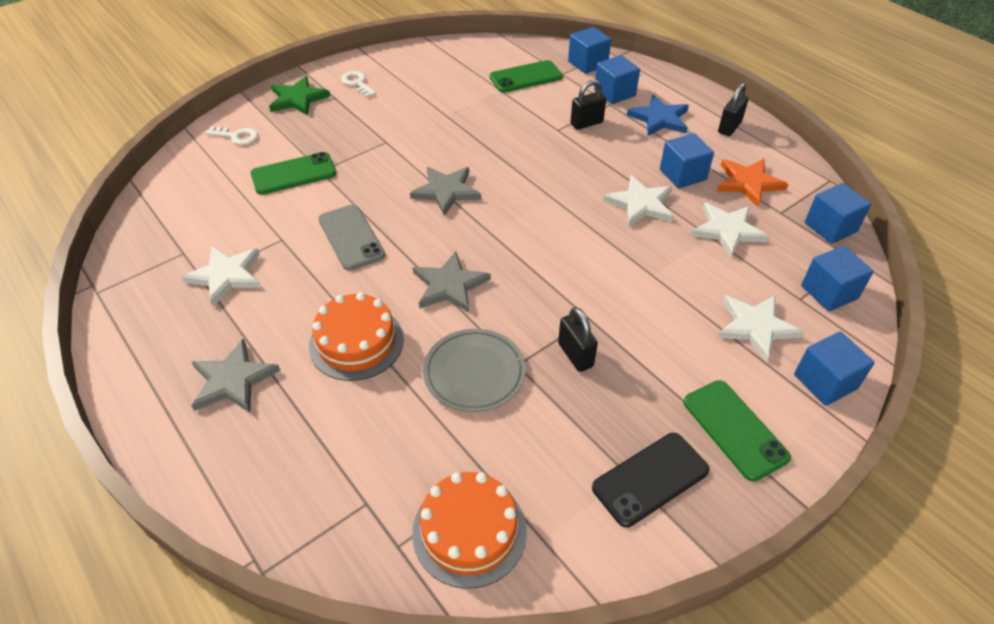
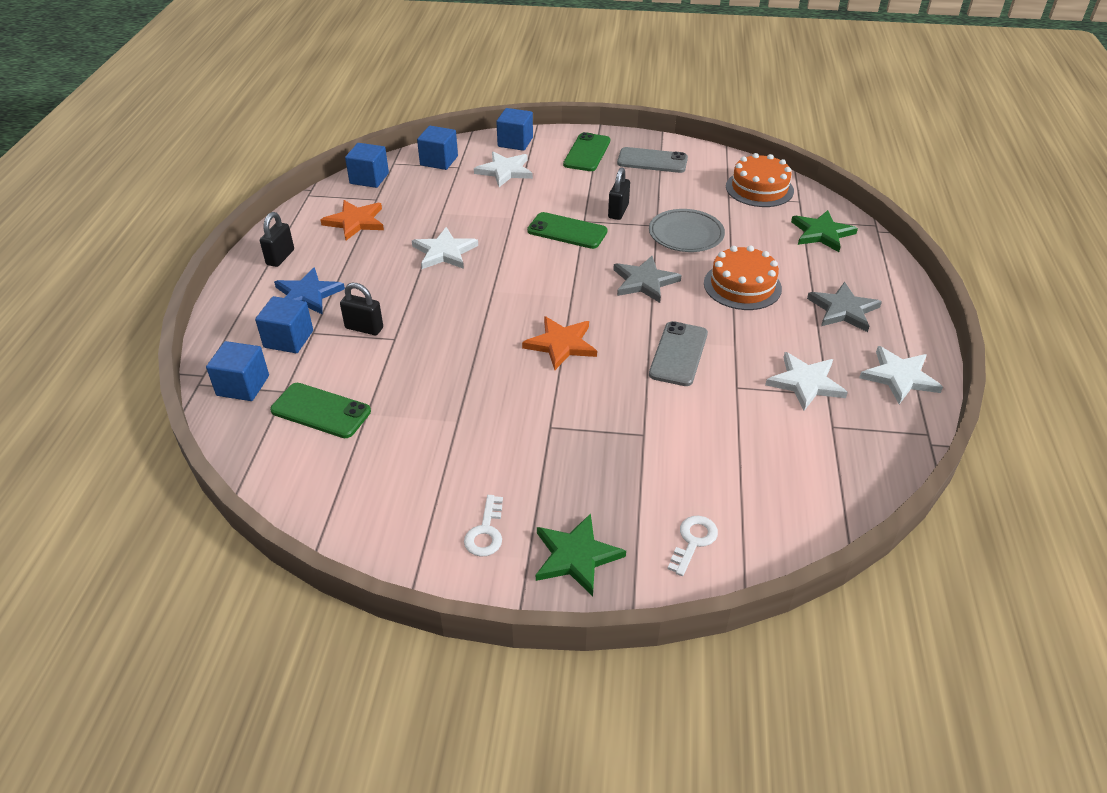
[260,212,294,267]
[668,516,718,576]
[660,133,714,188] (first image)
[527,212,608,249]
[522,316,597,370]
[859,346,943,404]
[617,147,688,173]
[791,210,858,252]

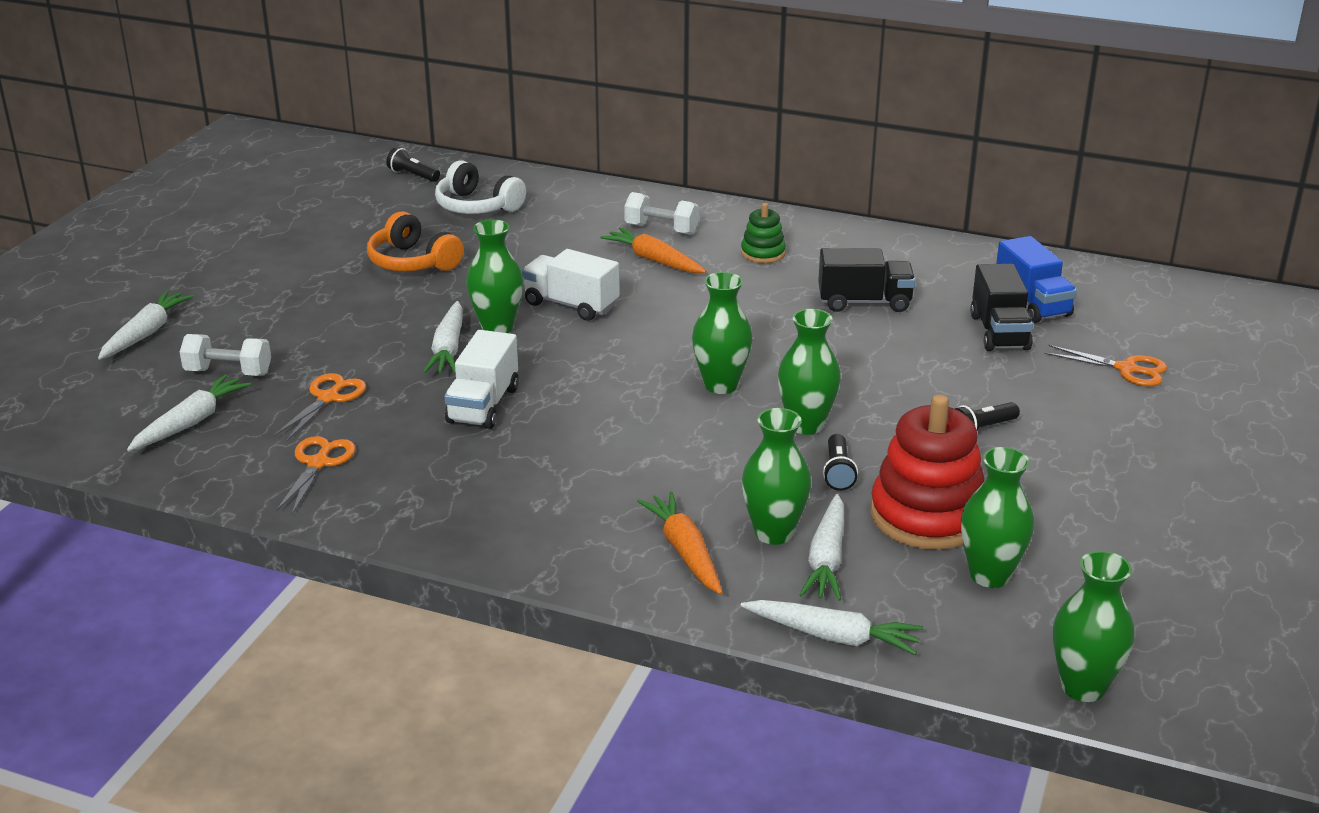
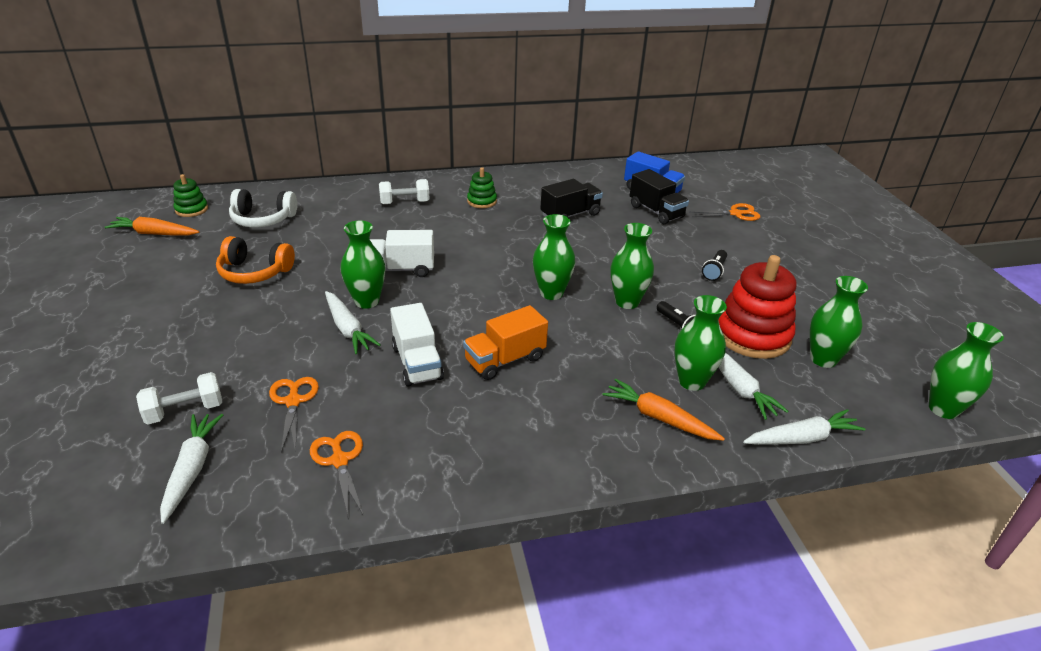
[173,174,208,217]
[105,217,199,236]
[98,290,194,360] (first image)
[463,305,548,380]

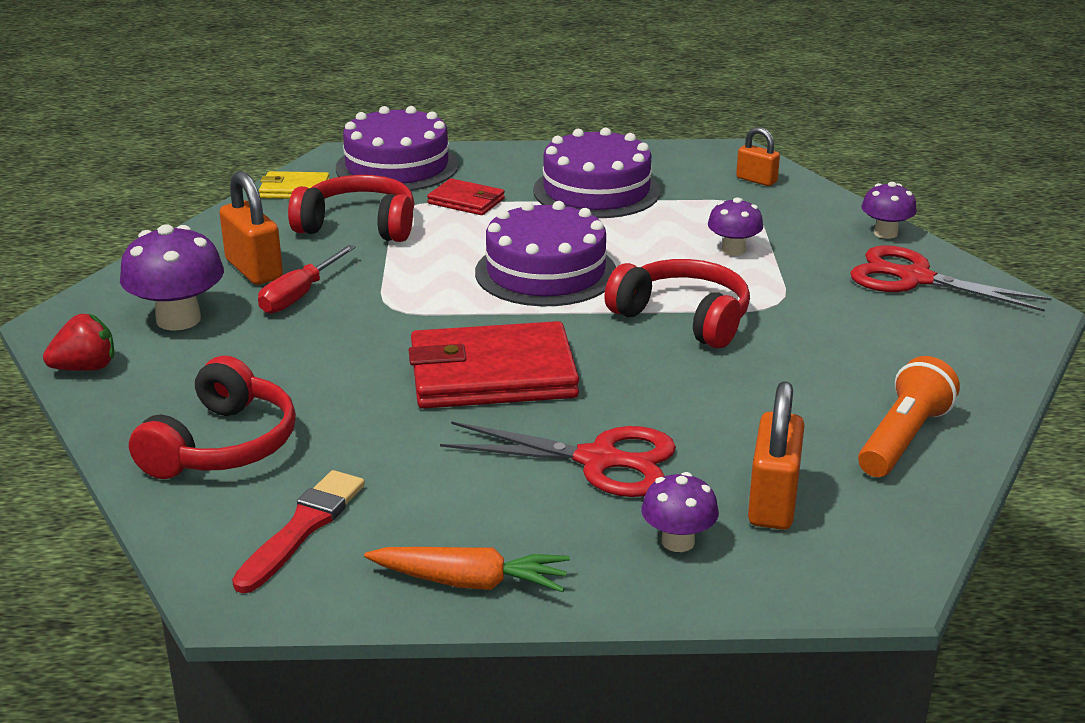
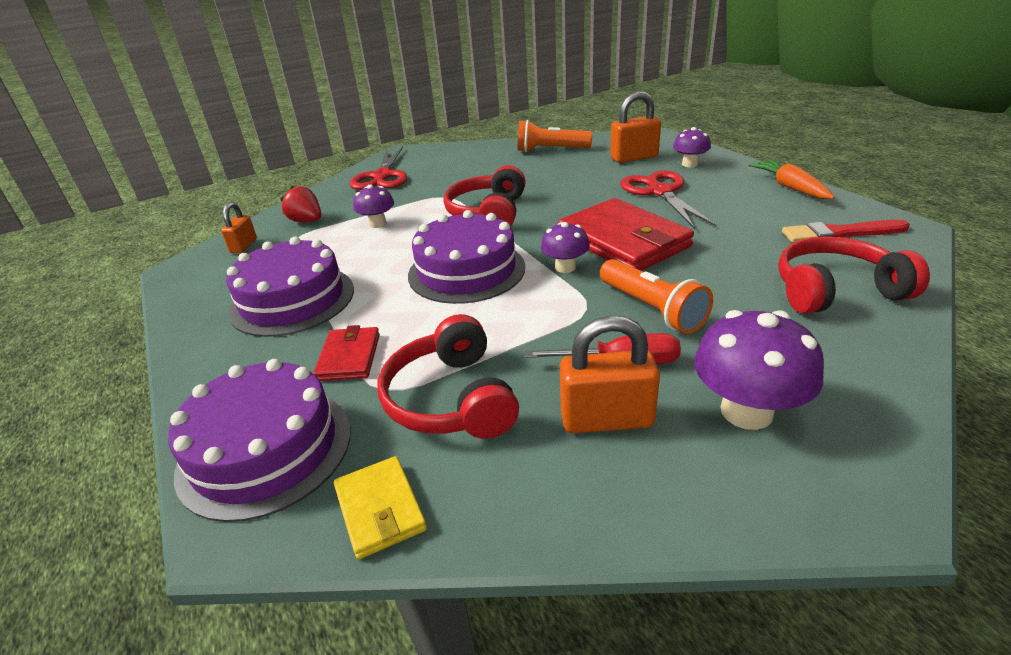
[560,315,660,433]
[541,222,590,273]
[281,186,321,222]
[600,259,713,334]

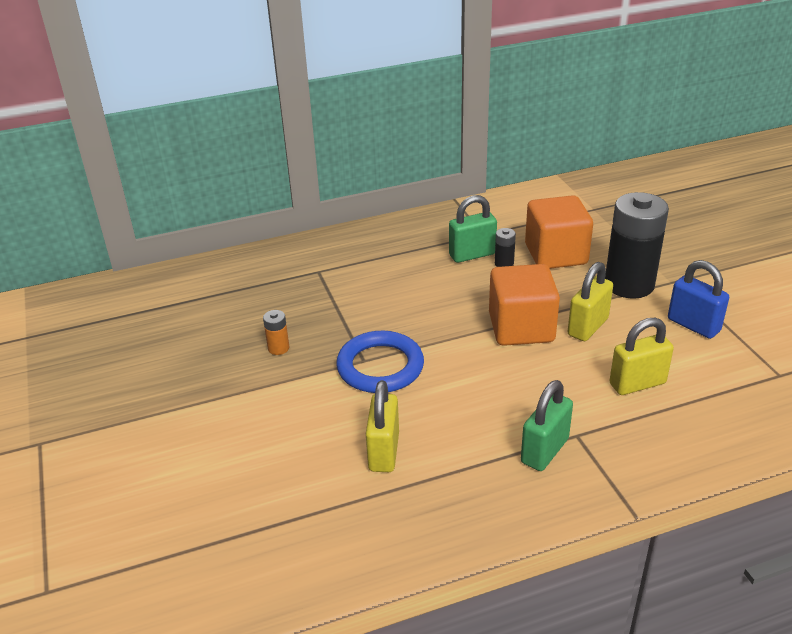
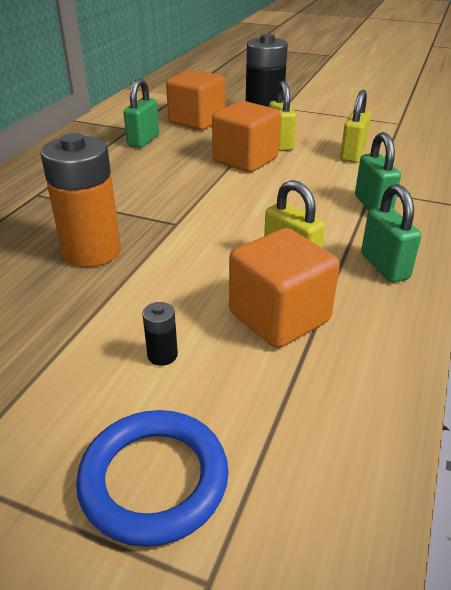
[142,302,178,366]
[668,260,729,339] (first image)
[41,133,121,267]
[76,410,229,547]
[361,184,422,282]
[229,228,340,348]

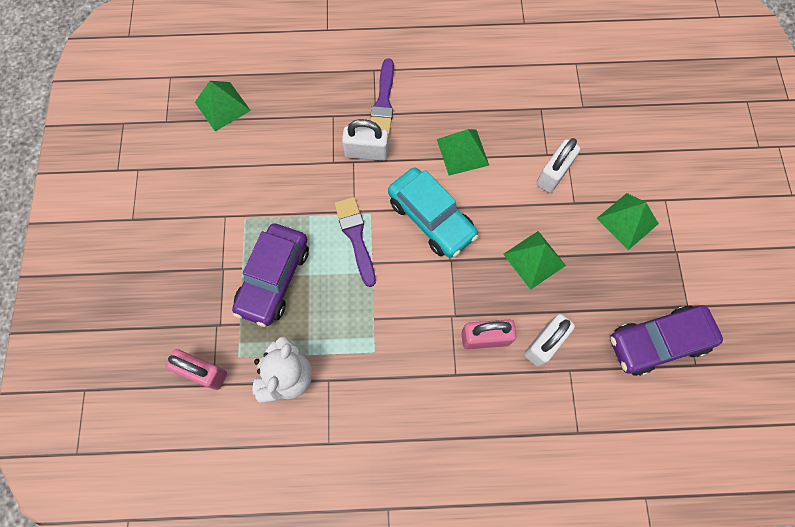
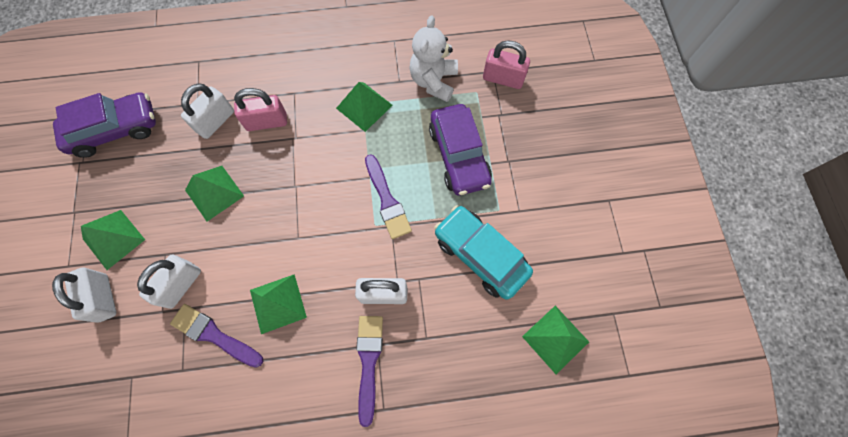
[434,205,533,300]
[429,104,492,195]
[336,82,393,132]
[52,267,116,323]
[170,304,263,368]

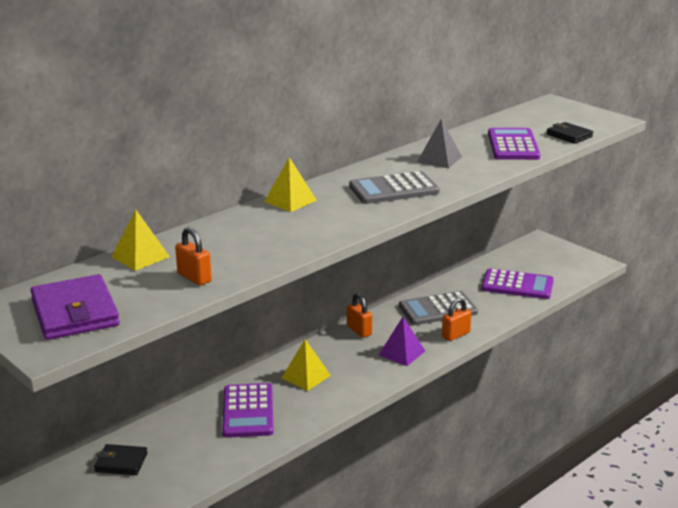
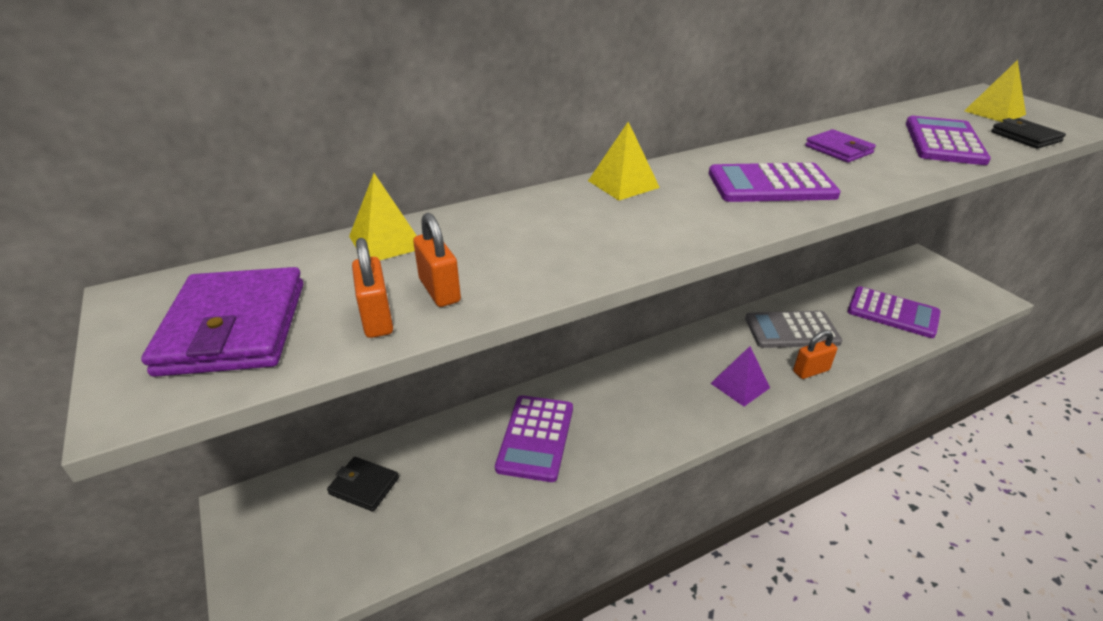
[805,129,876,163]
[709,163,841,202]
[352,238,393,338]
[964,60,1026,122]

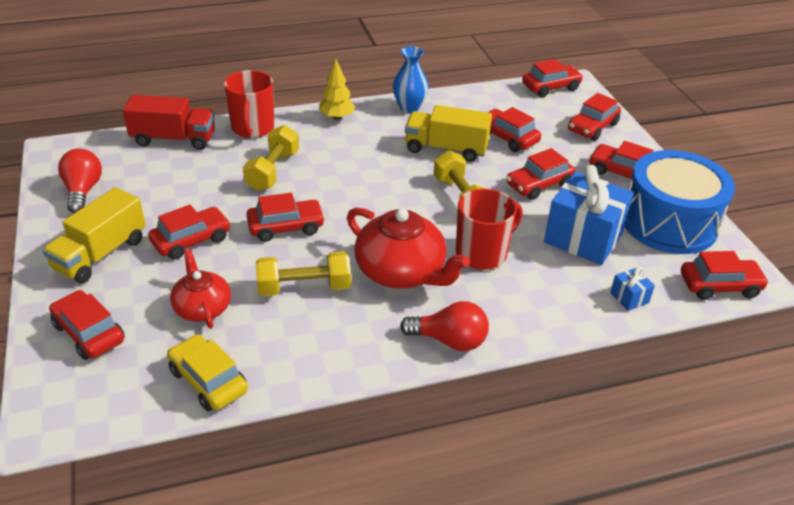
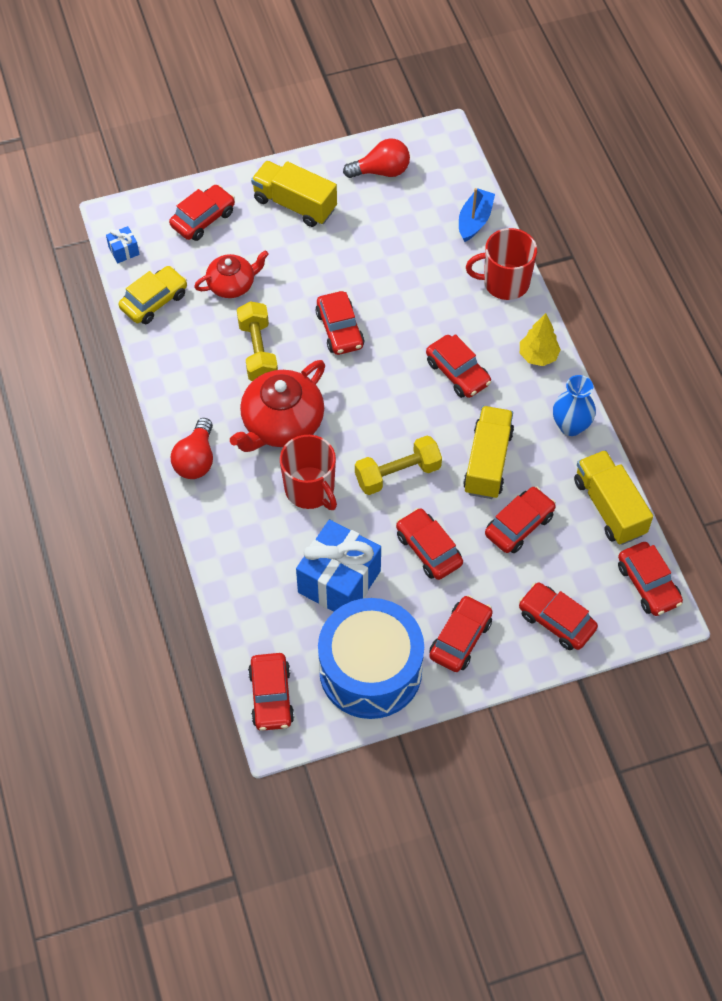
[459,188,495,242]
[243,125,299,191] (first image)
[426,334,491,398]
[106,226,139,263]
[574,450,653,545]

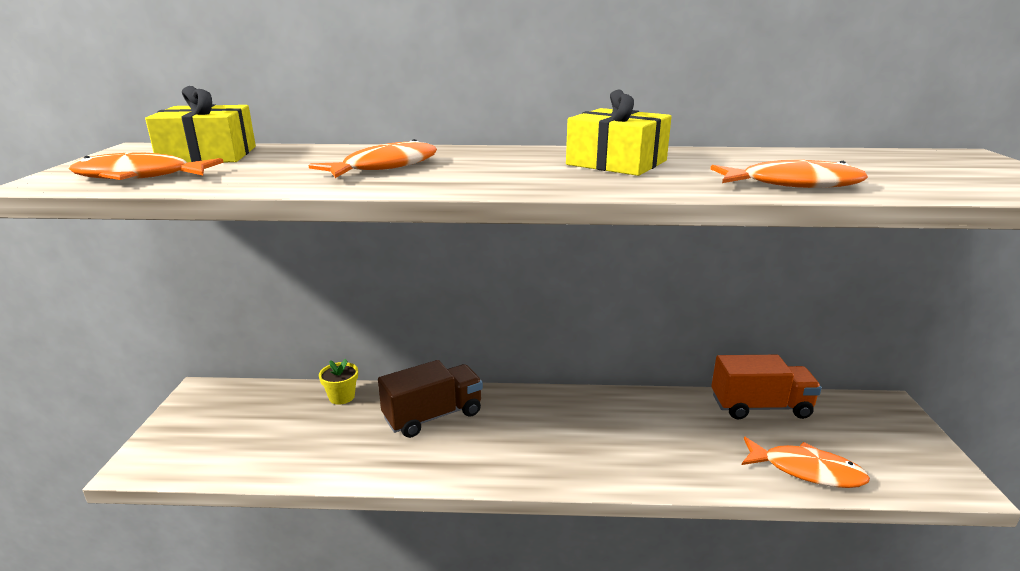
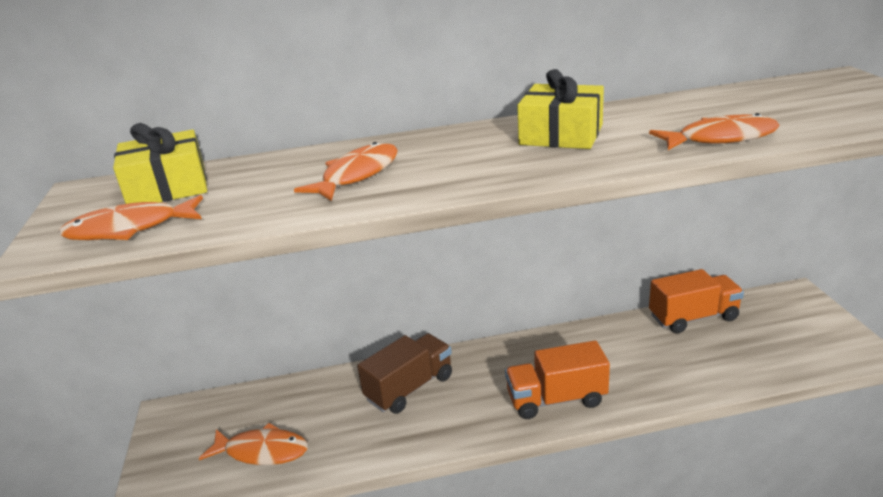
[319,359,358,405] (first image)
[199,423,308,465]
[505,340,610,419]

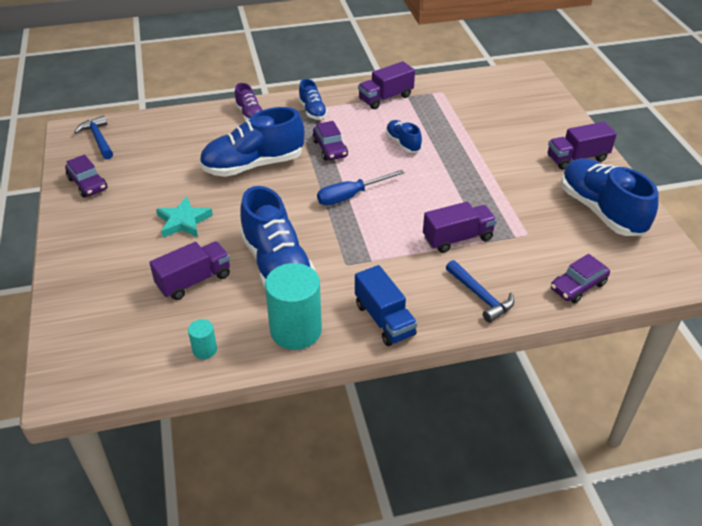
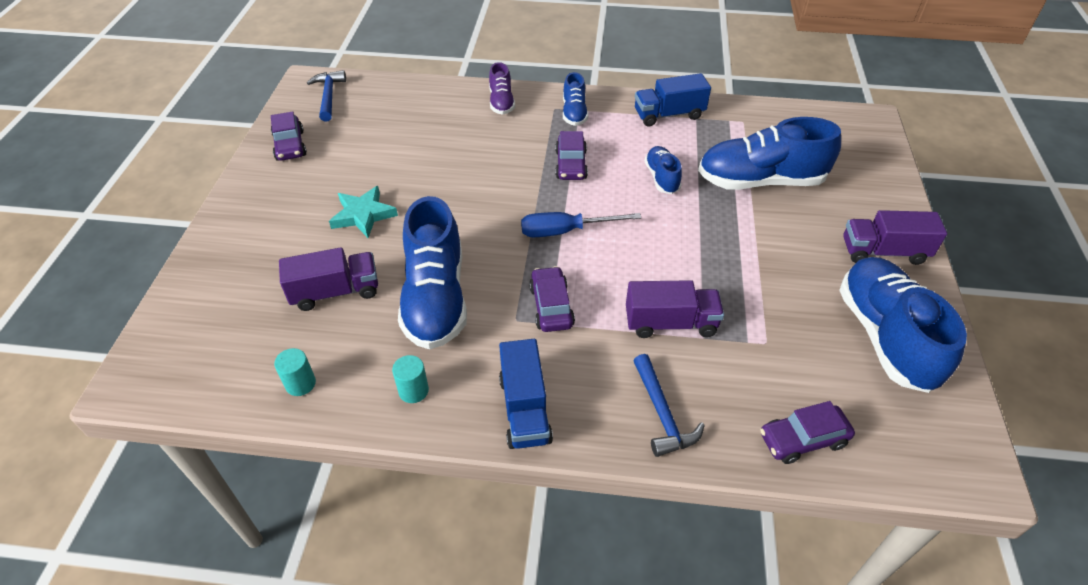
[635,73,711,126]
[698,117,841,190]
[392,355,429,403]
[529,266,575,332]

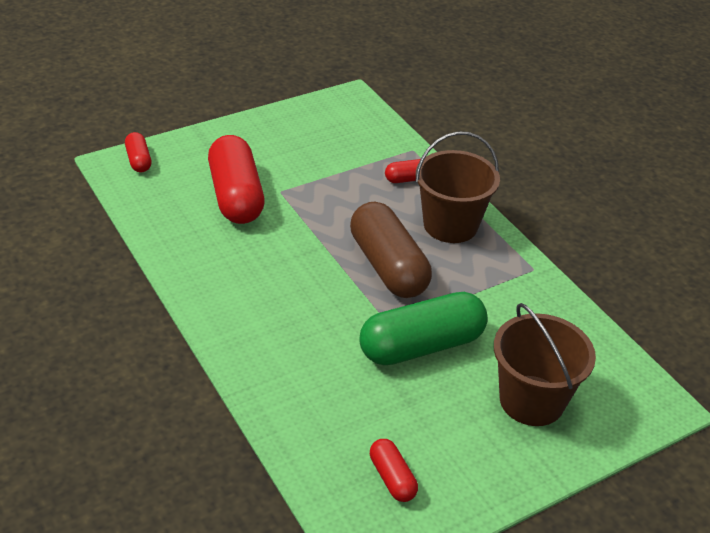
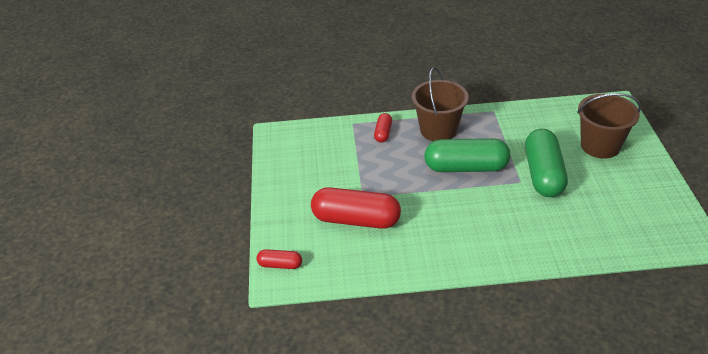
[424,138,510,172]
[370,439,418,502] (first image)

